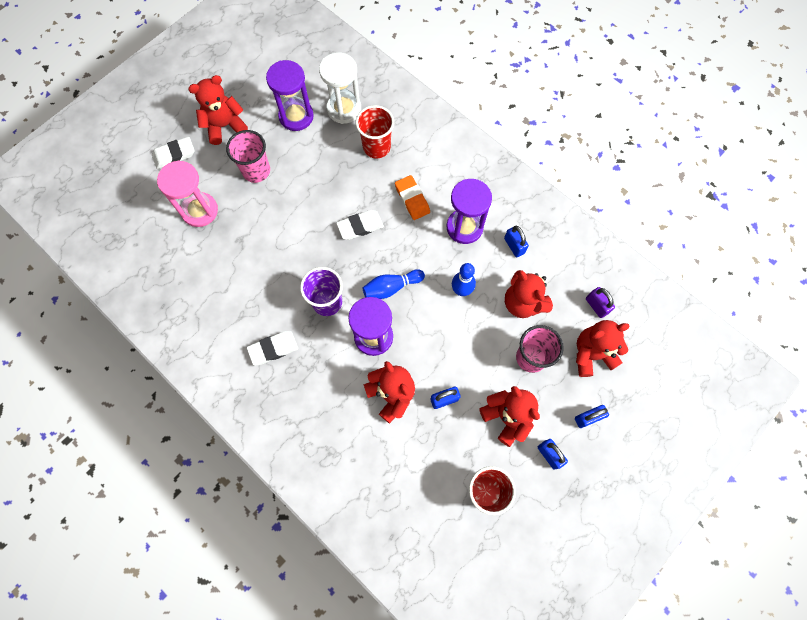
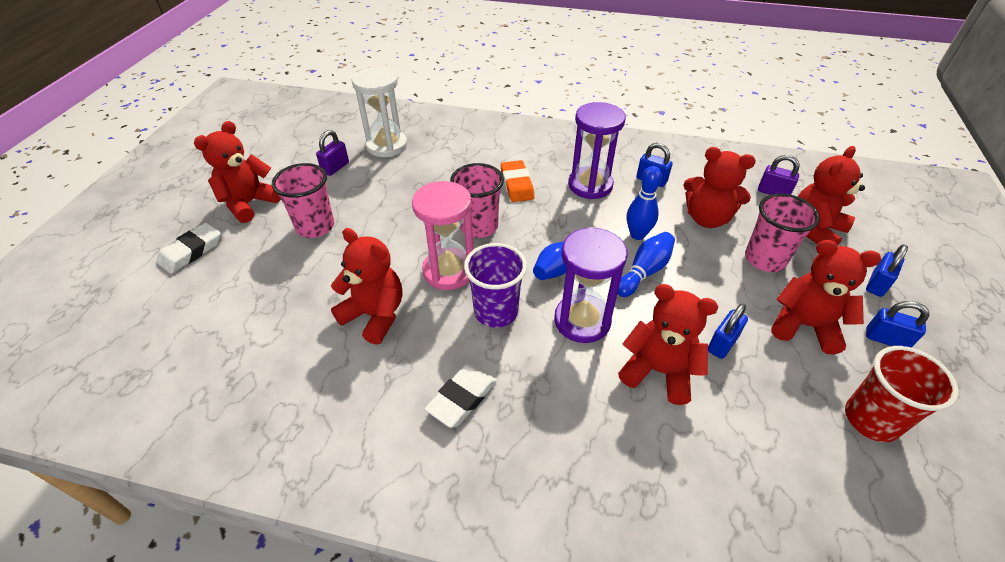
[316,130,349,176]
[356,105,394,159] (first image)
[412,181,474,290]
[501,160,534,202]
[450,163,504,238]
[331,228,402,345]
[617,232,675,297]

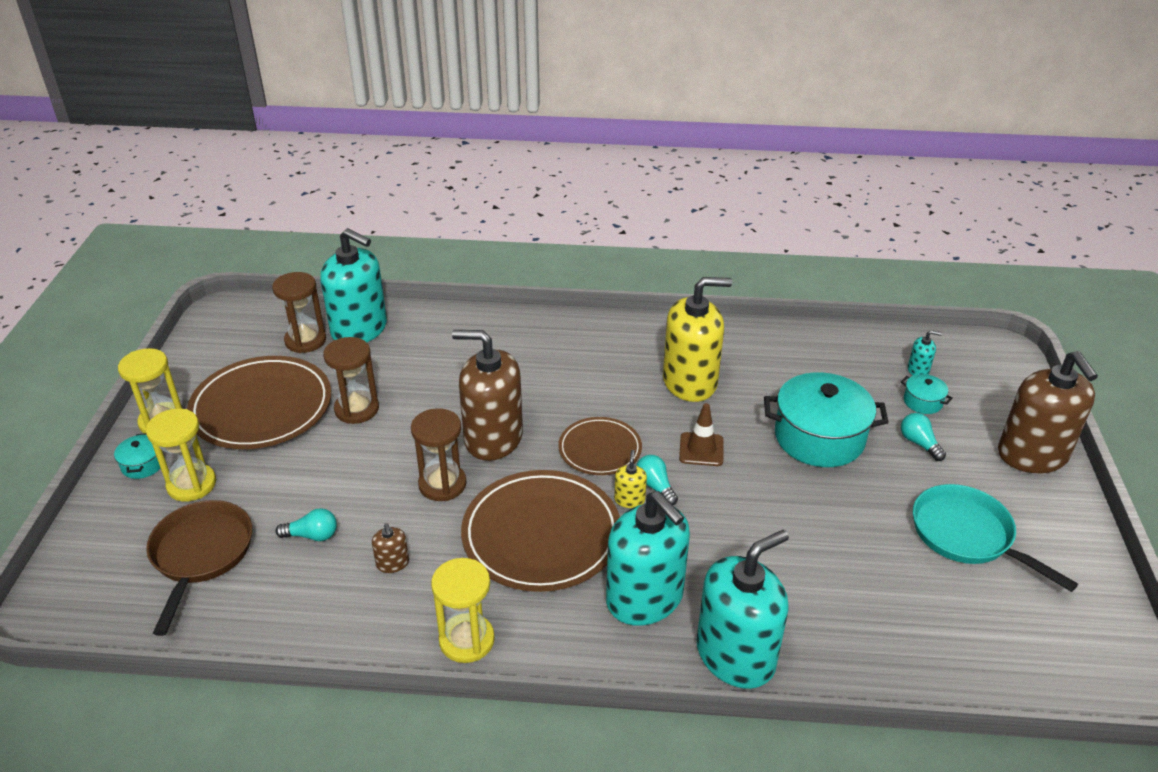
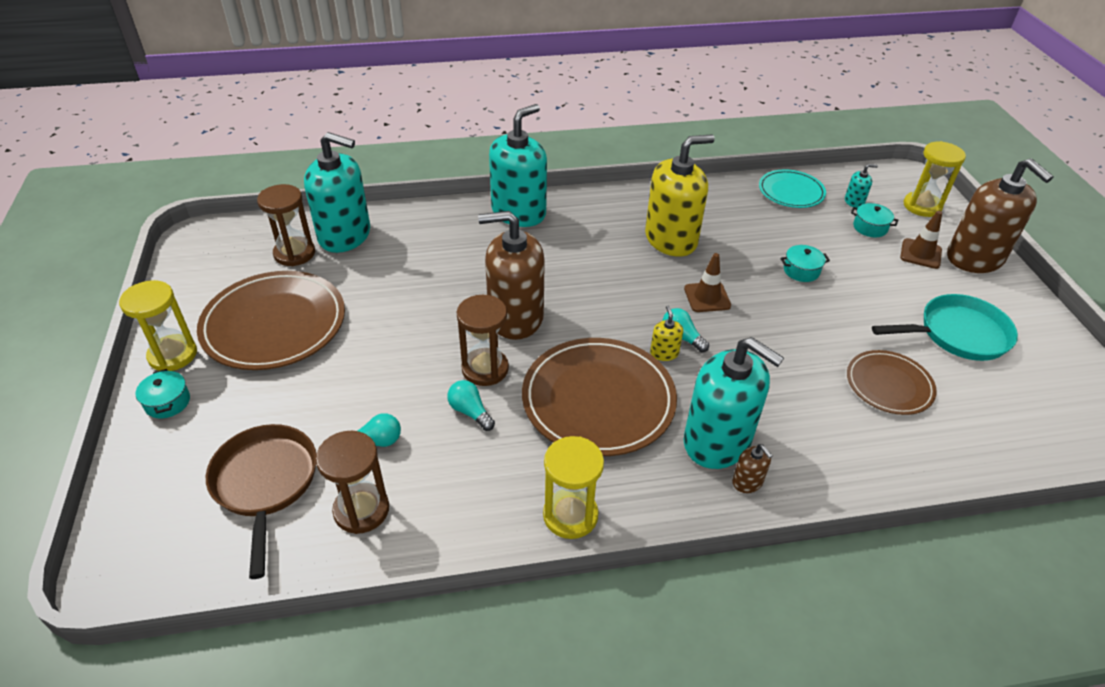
[316,431,389,534]
[780,245,830,282]
[904,141,966,217]
[447,380,495,431]
[847,350,937,415]
[872,294,1018,361]
[732,444,773,493]
[489,104,547,227]
[759,169,826,208]
[900,211,942,269]

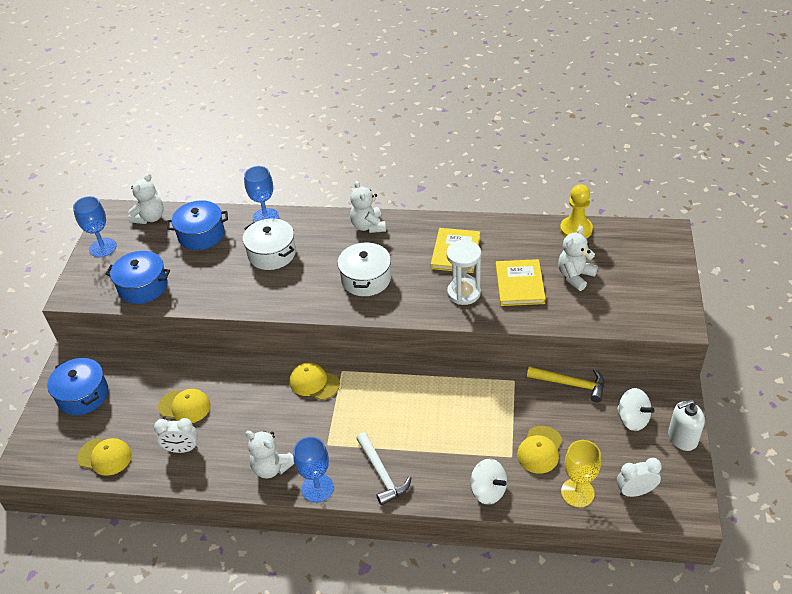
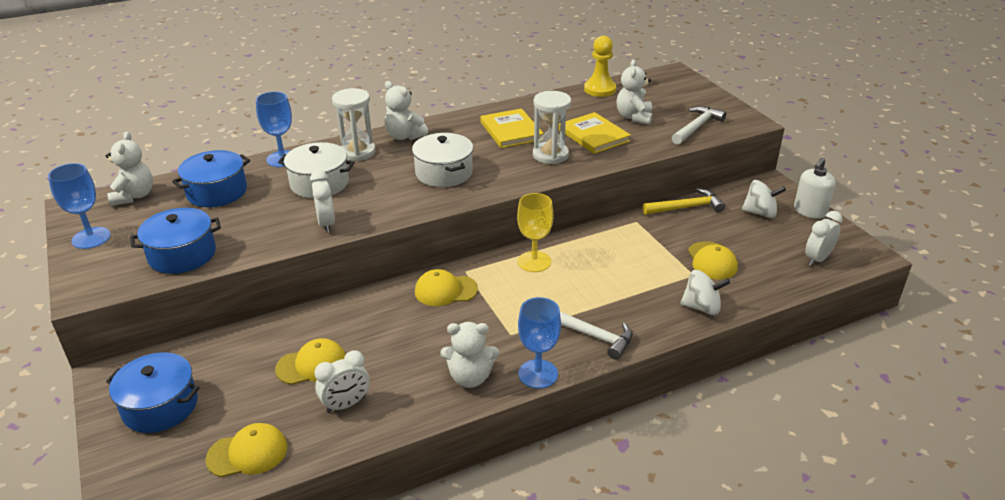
[517,193,553,272]
[332,88,376,161]
[672,106,726,145]
[310,170,335,233]

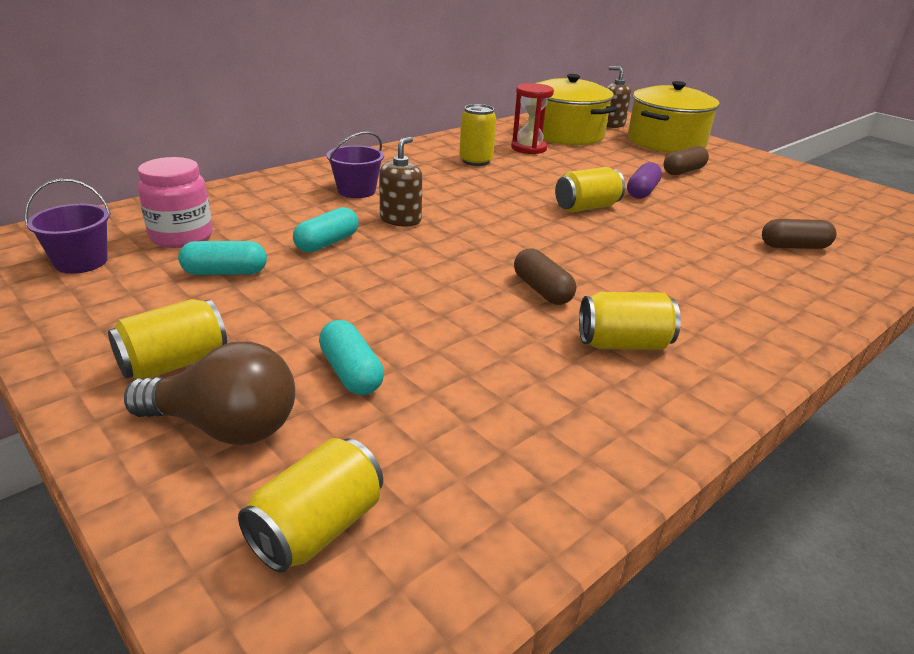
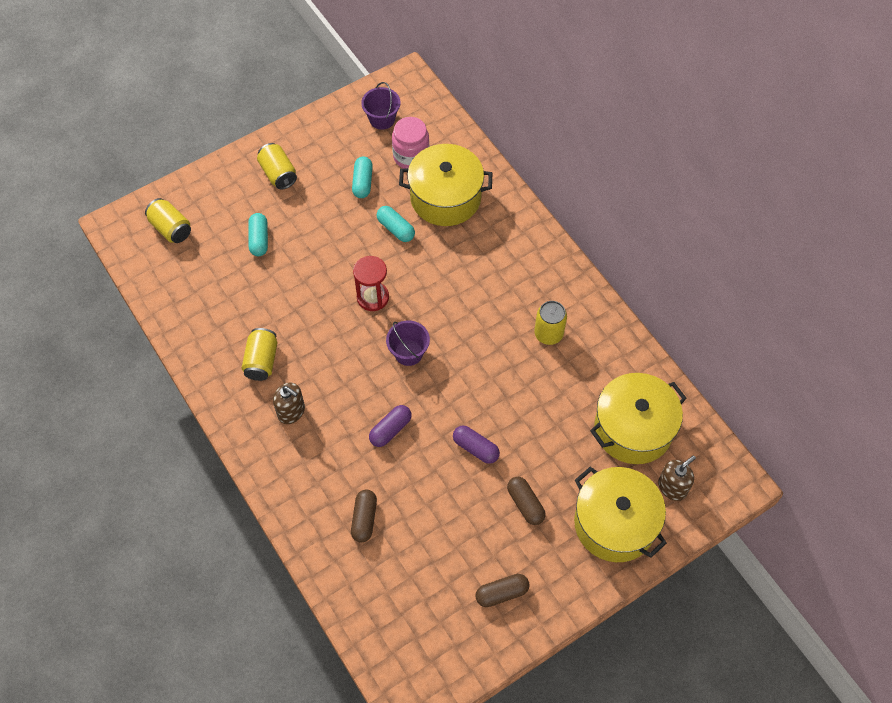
[353,256,389,311]
[386,320,430,366]
[273,382,305,424]
[555,167,625,212] (first image)
[475,574,530,607]
[248,213,268,256]
[124,342,295,445] (first image)
[399,144,492,226]
[369,405,412,447]

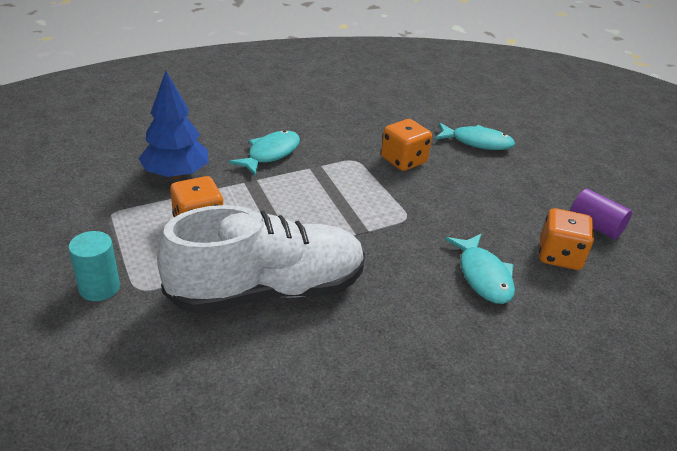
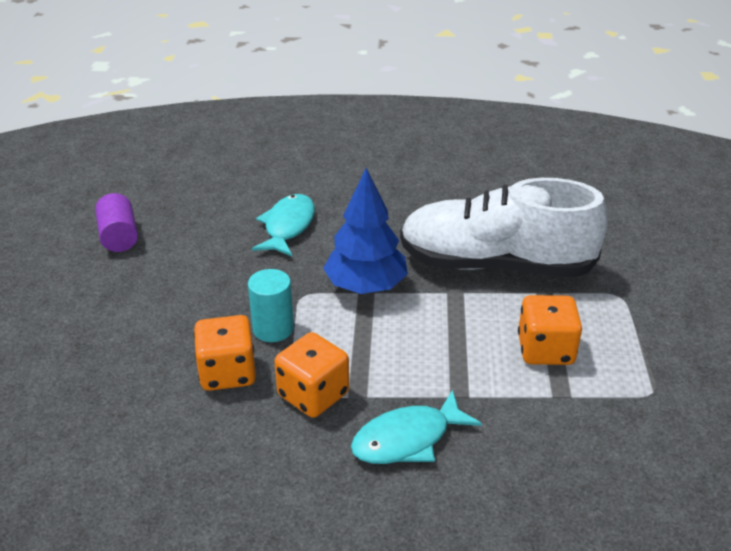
[323,168,408,294]
[435,123,515,150] (first image)
[274,332,349,418]
[248,269,294,342]

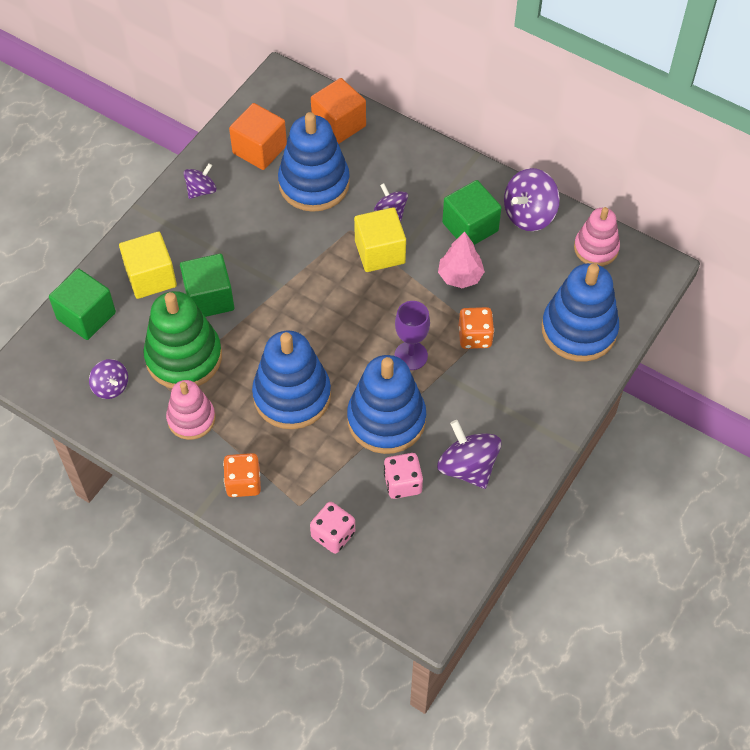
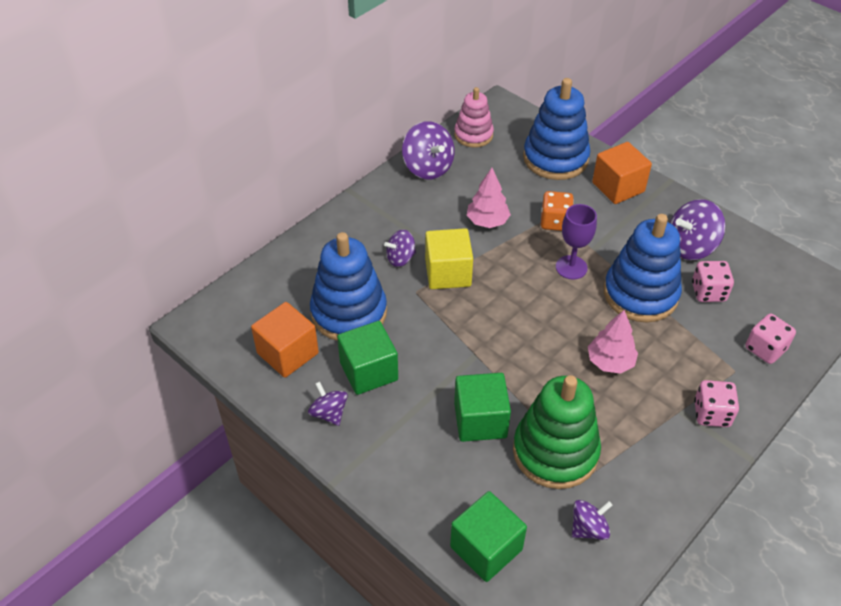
[592,142,652,204]
[337,321,398,395]
[119,231,177,299] (first image)
[588,310,638,374]
[166,380,215,440] (first image)
[694,380,739,427]

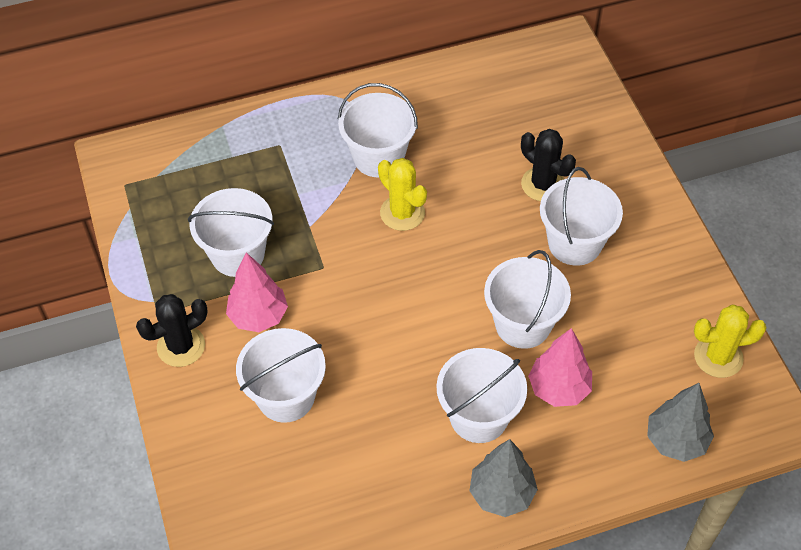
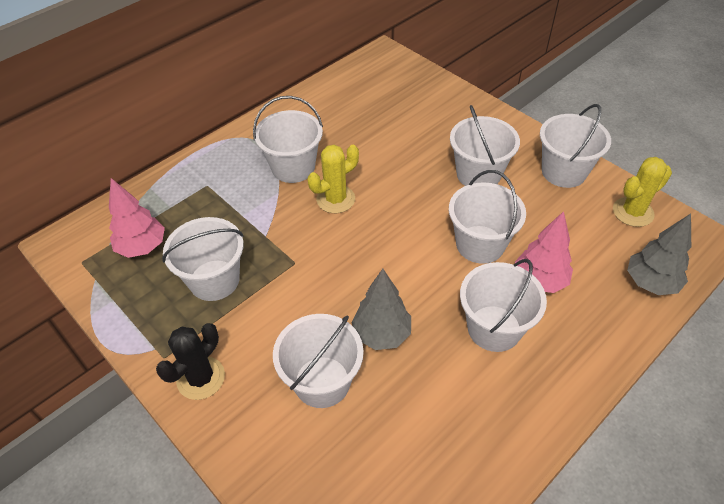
[521,129,576,201] (first image)
[308,145,359,213]
[109,178,165,258]
[351,269,411,350]
[540,104,611,188]

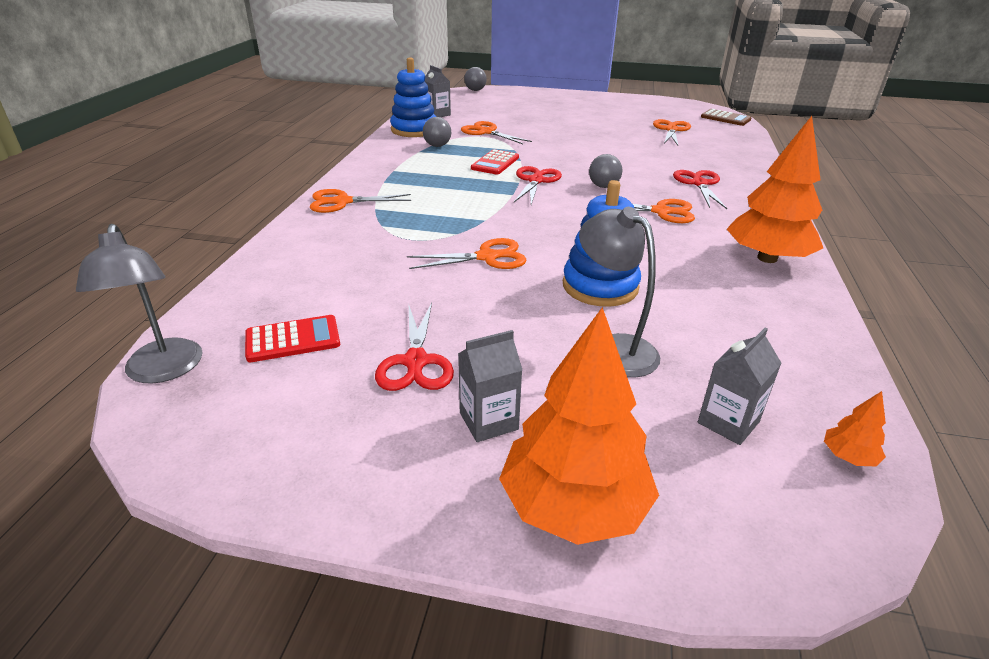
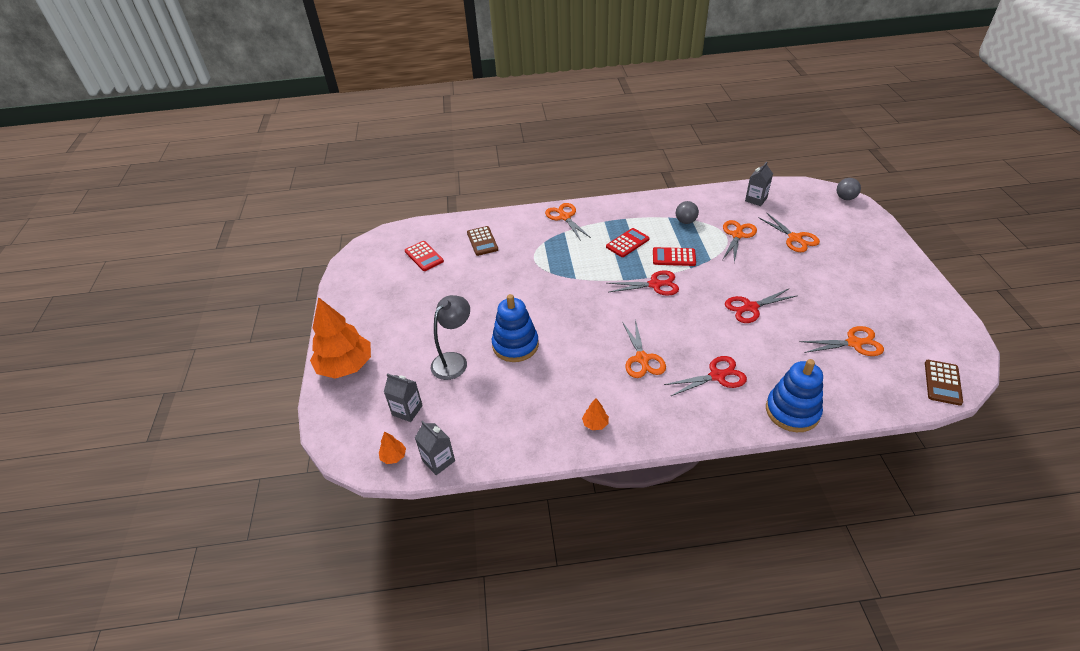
[766,359,823,432]
[582,398,609,430]
[589,154,622,188] (first image)
[76,224,203,384] (first image)
[758,213,820,252]
[725,289,796,323]
[415,421,455,475]
[467,226,498,256]
[606,228,650,257]

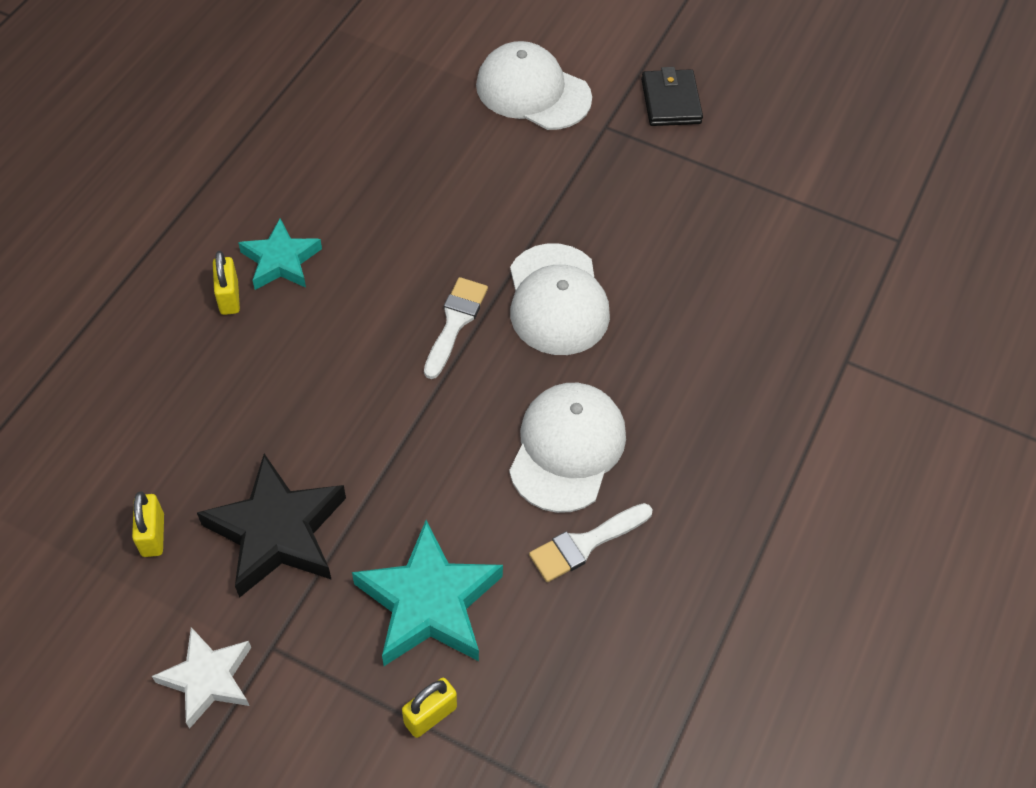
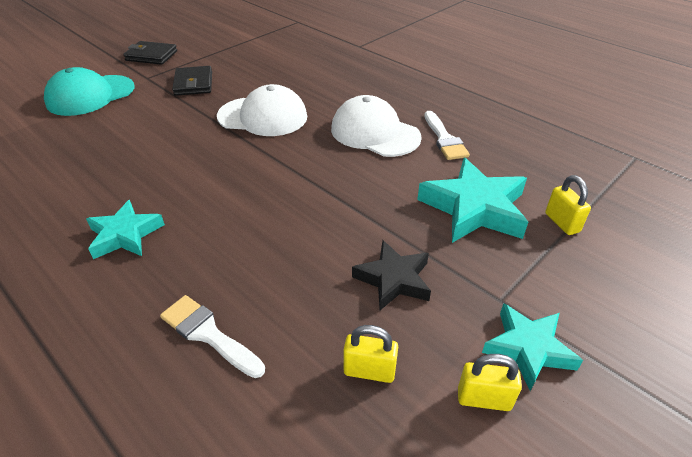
[44,67,134,116]
[458,354,522,411]
[160,295,265,378]
[352,240,431,310]
[482,303,583,391]
[172,66,212,96]

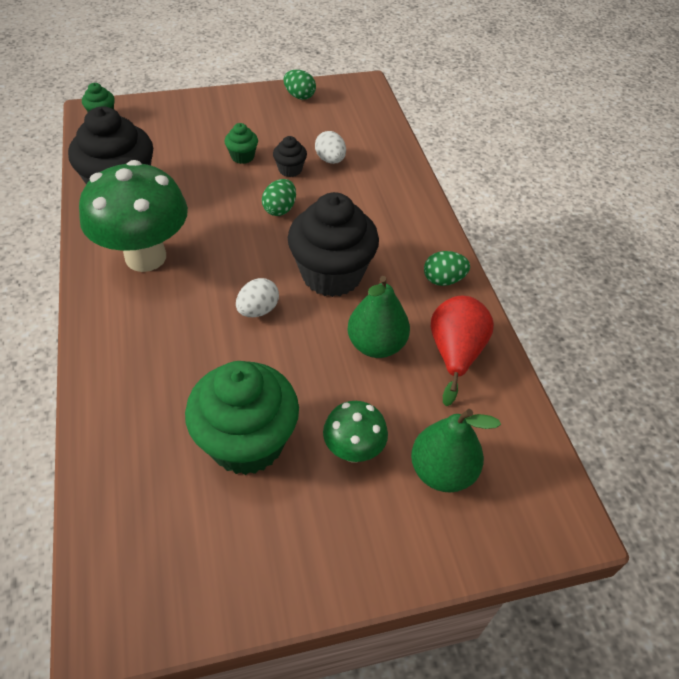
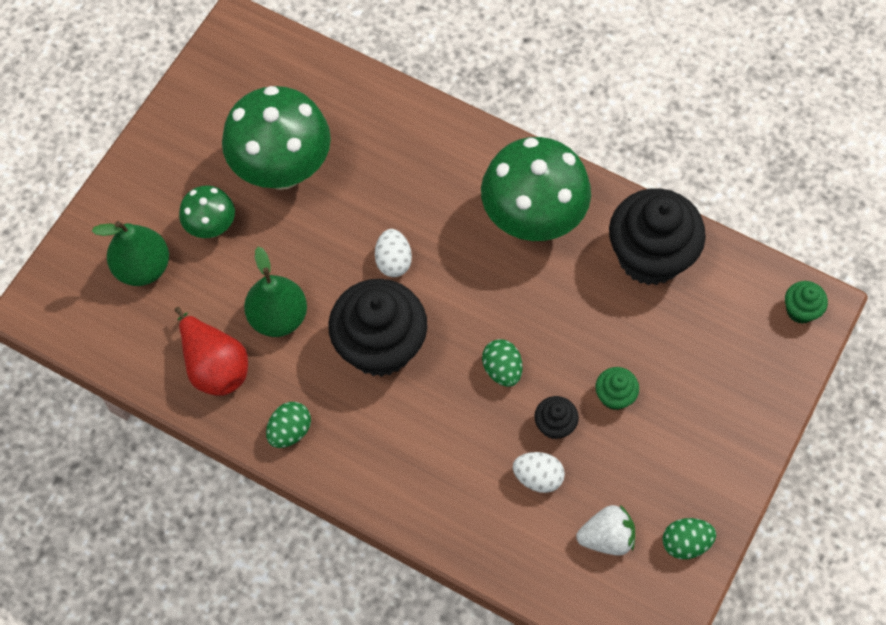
[222,86,331,190]
[576,505,635,555]

